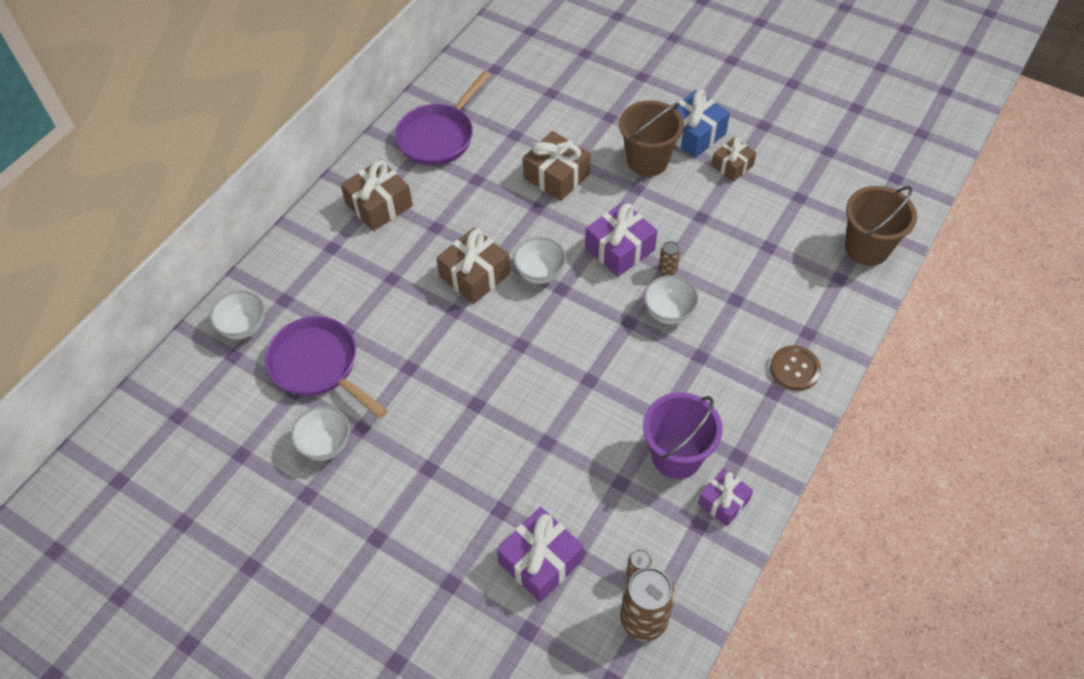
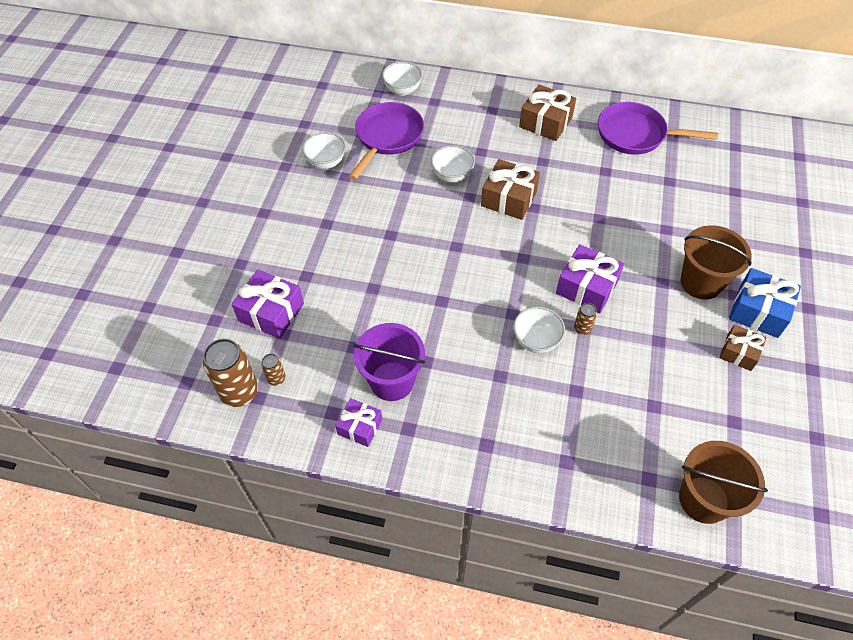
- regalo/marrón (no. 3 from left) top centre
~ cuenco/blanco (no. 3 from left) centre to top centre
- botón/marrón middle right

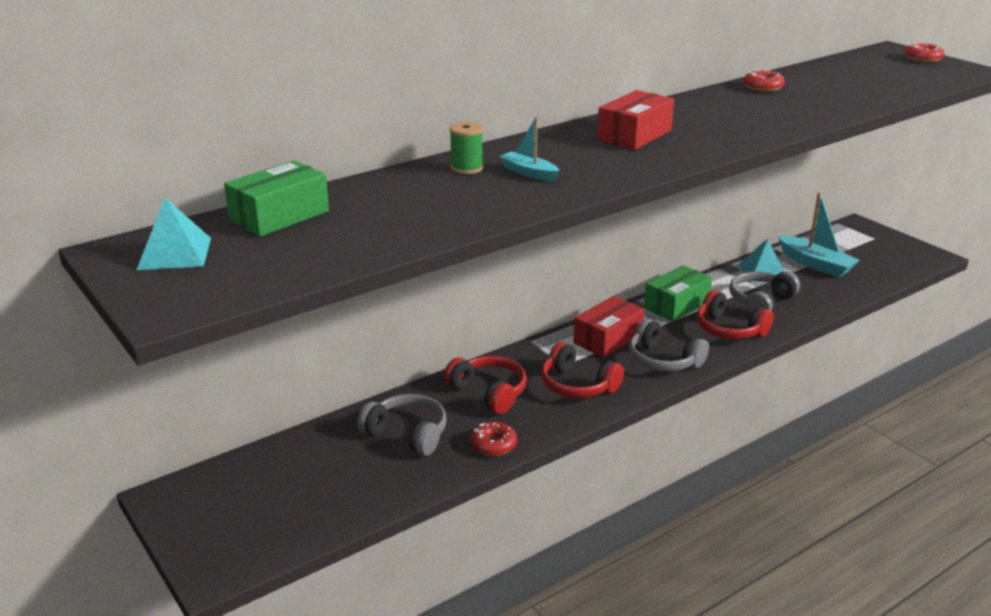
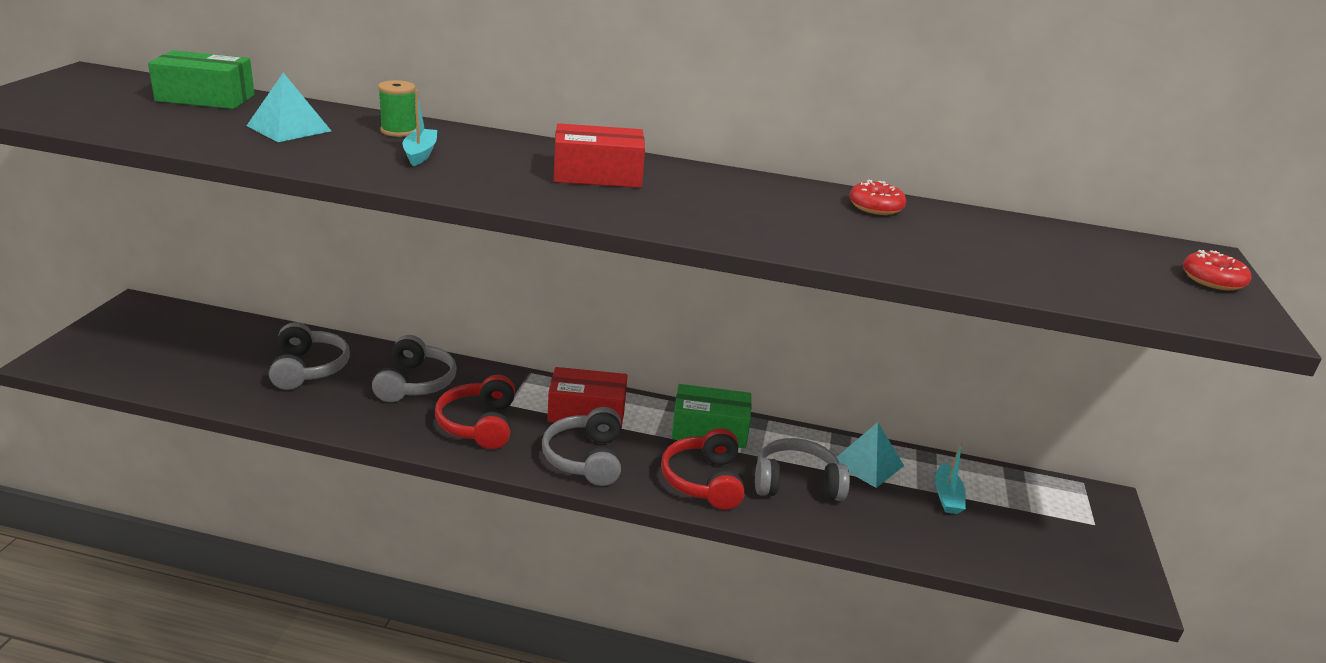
~ barco/turquesa (no. 2 from left) middle right = bottom right x0.57
~ pirámide/turquesa (no. 1 from left) middle left to top left
~ auriculares/rojo (no. 1 from left) centre to auriculares/gris (no. 2 from left) middle left
- rosquilla/rojo (no. 1 from left) bottom centre

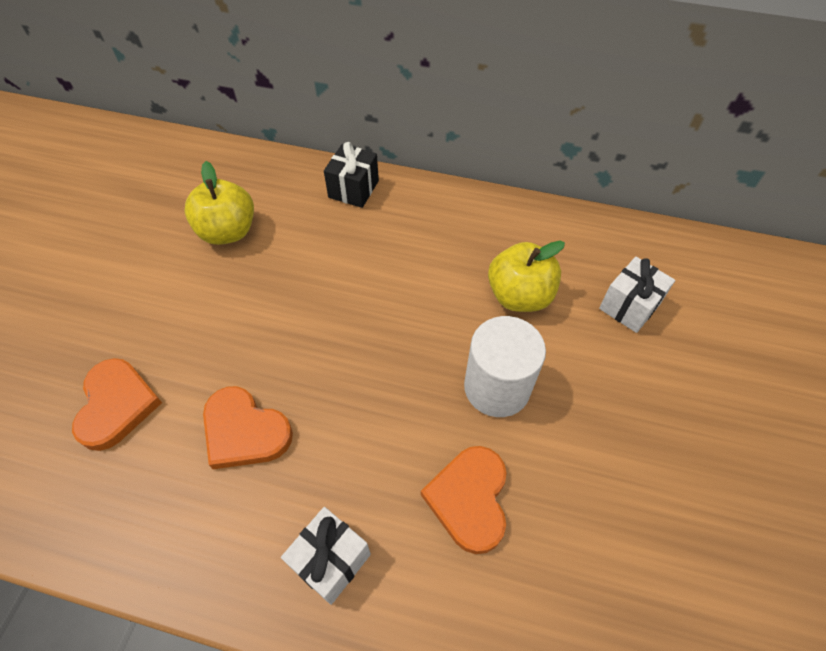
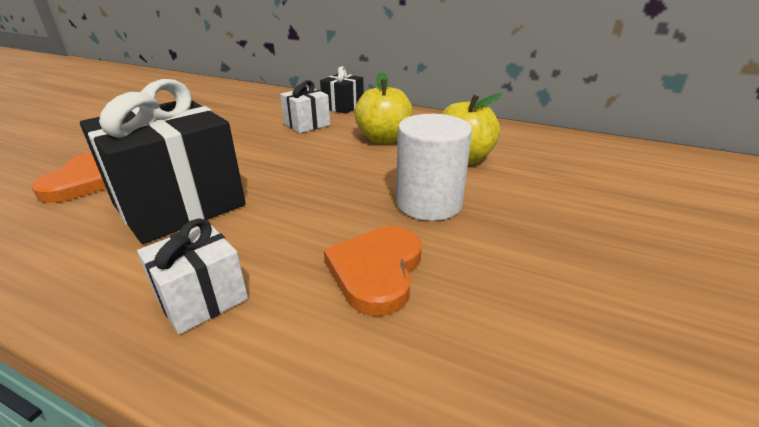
~ manzana/amarillo (no. 1 from left) top left to top centre
~ regalo/blanco (no. 2 from left) middle right to top centre
~ corazón/naranja (no. 2 from left) middle left to regalo/negro (no. 1 from left) middle left

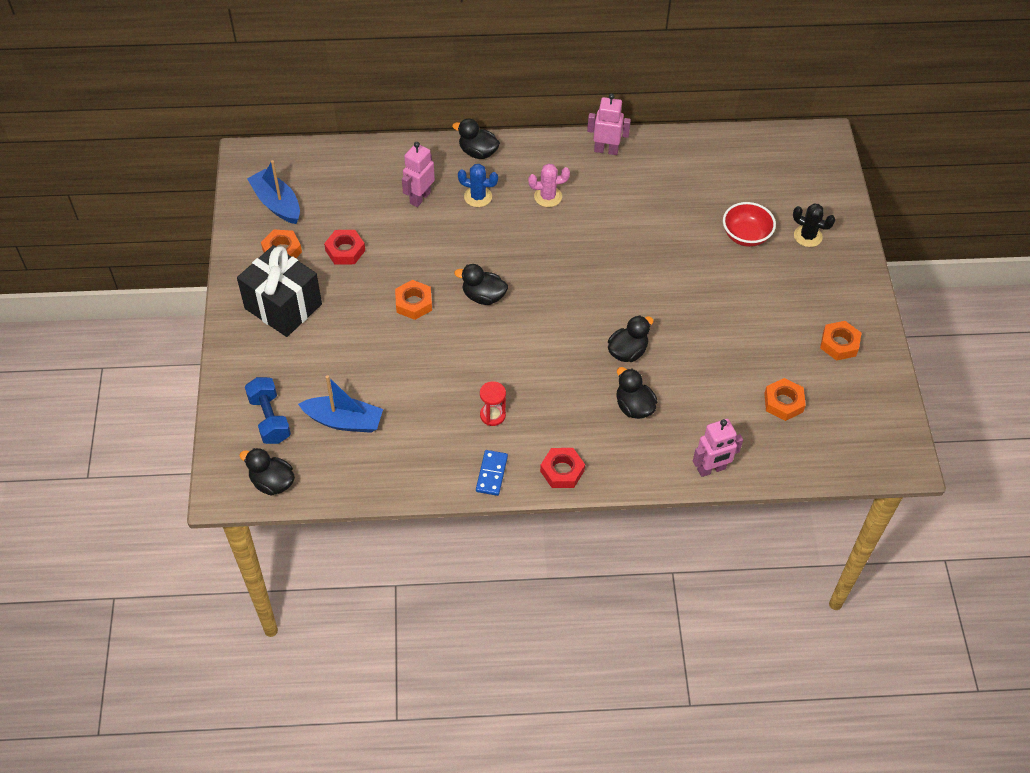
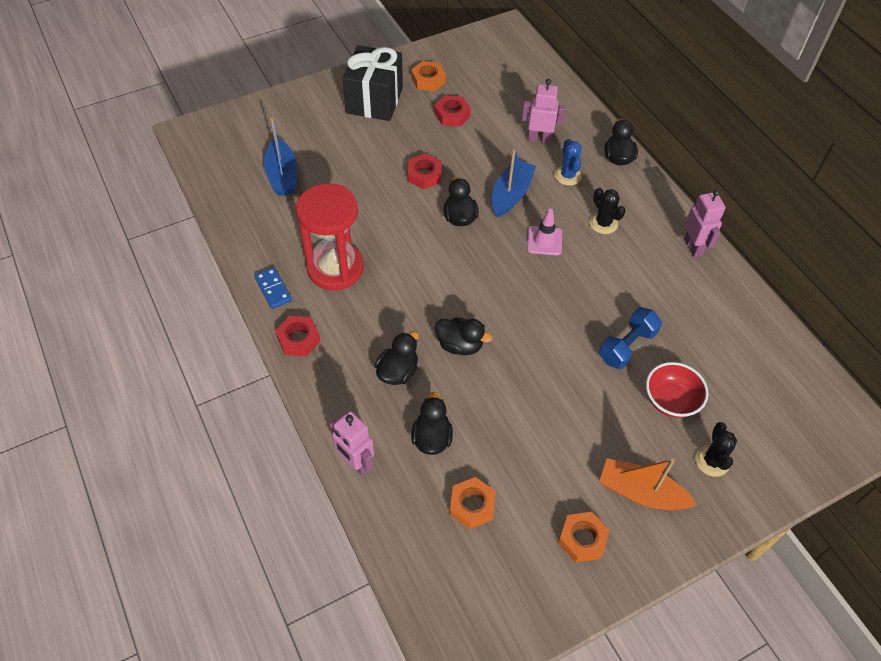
~ barco/azul (no. 1 from left in the first image) top left to barco/azul (no. 2 from left) top centre
~ cactus/rosa top centre to cactus/negro (no. 1 from left) top right
~ tuerca/naranja (no. 2 from left) centre to tuerca/rojo (no. 2 from left) top centre
~ mancuerna/azul middle left to middle right
~ reloj de arena/rojo centre = centre x2.28
~ pato/negro (no. 1 from left in the first image) middle left to pato/negro (no. 2 from left) centre
~ ficha de dominó/azul centre = middle left 75 degrees clockwise
+ cono de tráfico/rosa centre
+ barco/naranja bottom right

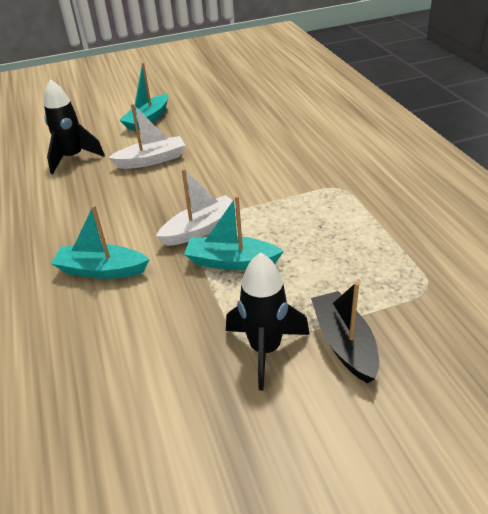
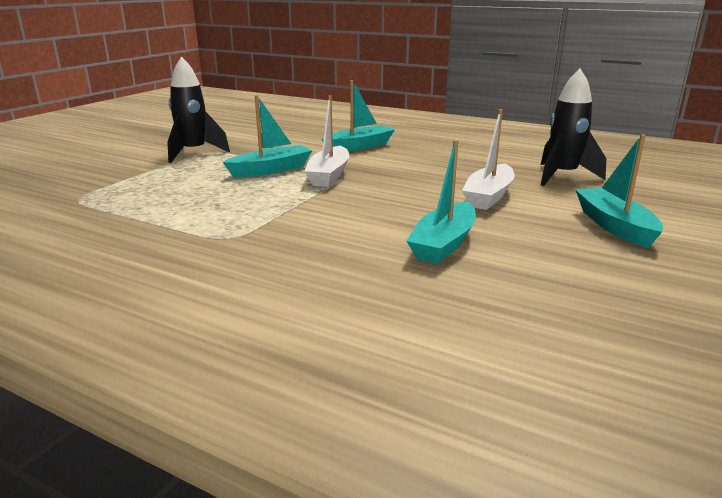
- barco/negro middle right
+ barco/turquesa (no. 3 from left) centre

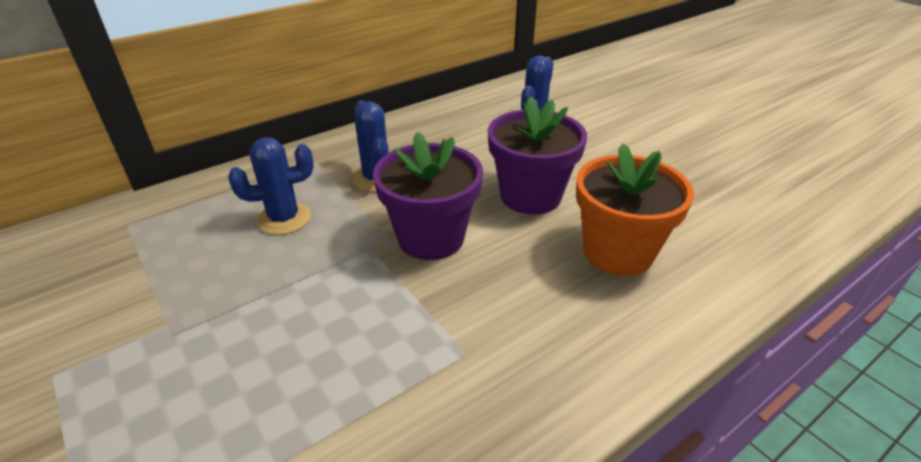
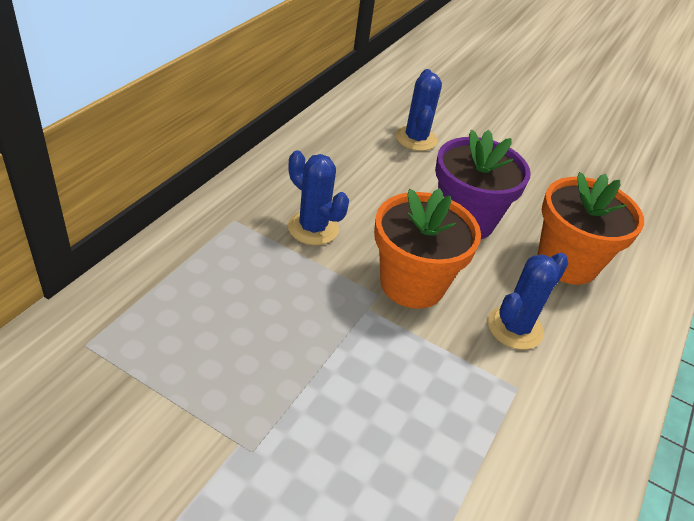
~ maceta/morado (no. 1 from left) centre to maceta/naranja (no. 1 from left) centre
~ cactus/azul (no. 1 from left in the first image) middle left to cactus/azul (no. 3 from left) middle right

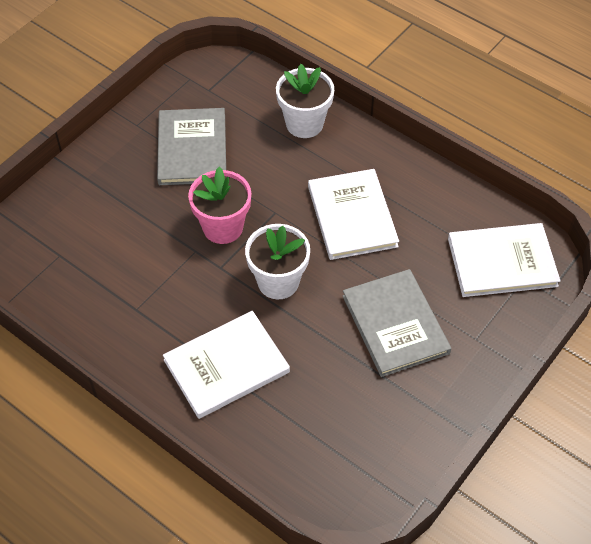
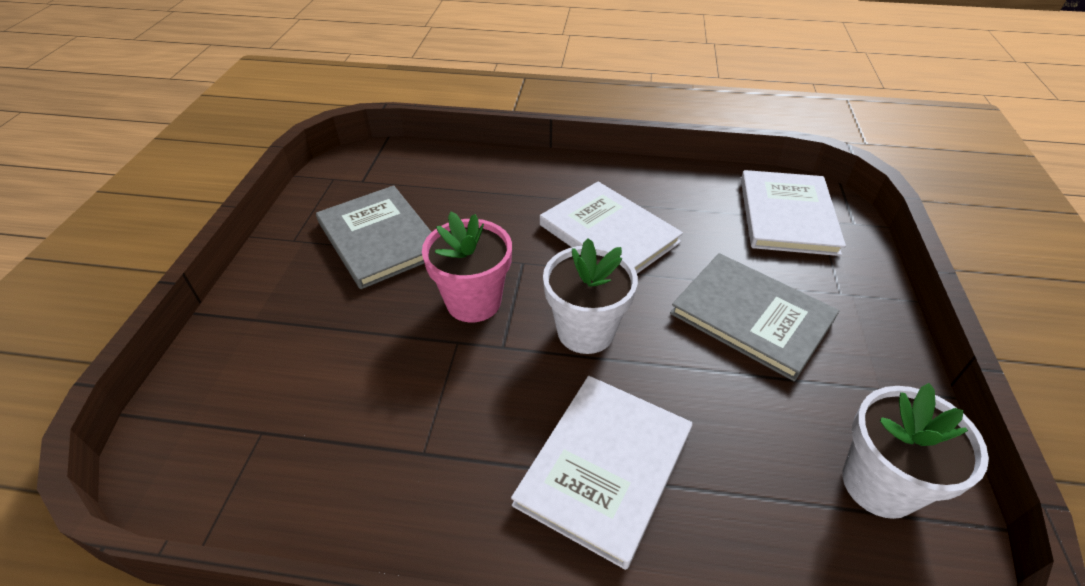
~ maceta/blanco (no. 2 from left) top centre to bottom right
~ libro/blanco (no. 3 from left) middle right = middle right 45 degrees counterclockwise

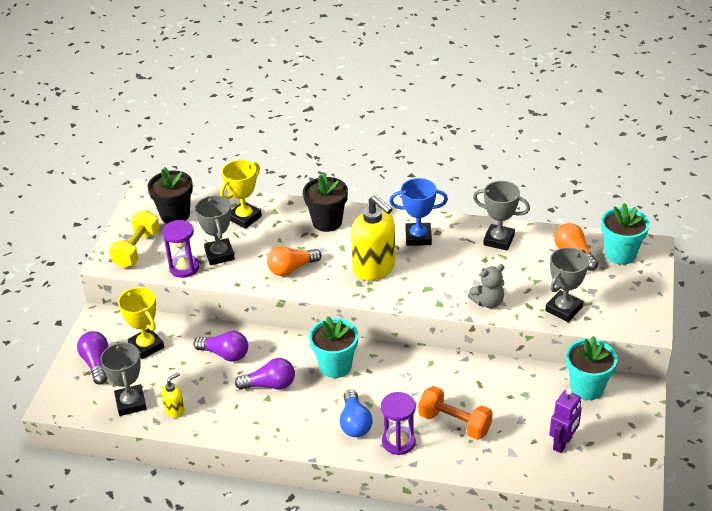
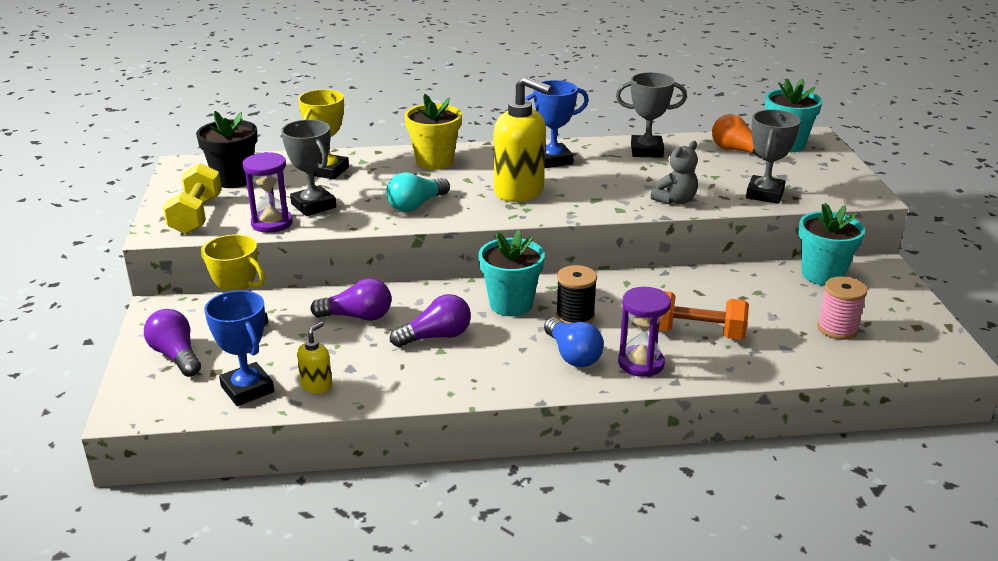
~ maceta/negro (no. 2 from left) centre to maceta/amarillo top centre
~ bombilla/naranja (no. 1 from left) centre to bombilla/turquesa centre
~ trofeo/gris (no. 1 from left) bottom left to trofeo/azul (no. 1 from left) middle left
~ robot/morado bottom right to carrete/rosa middle right
+ carrete/negro centre

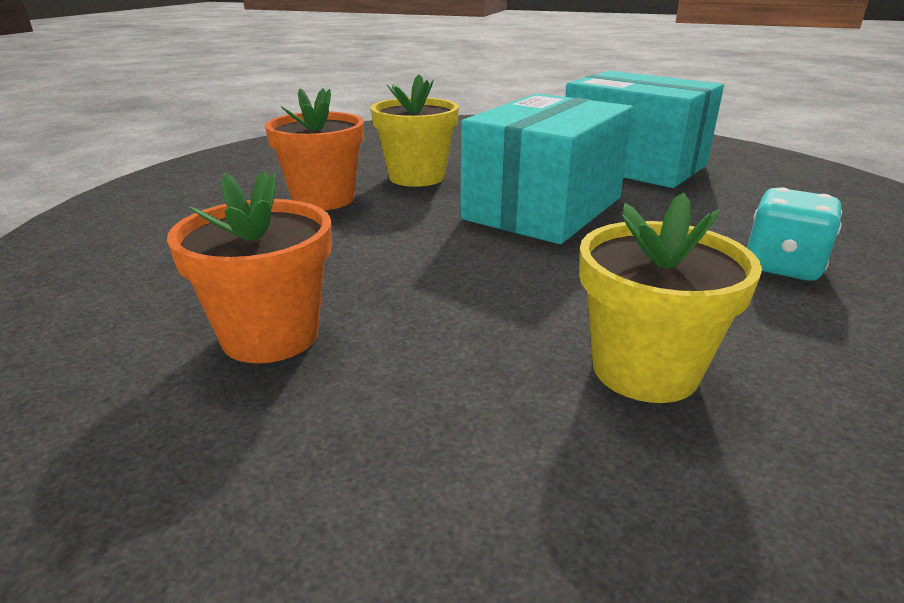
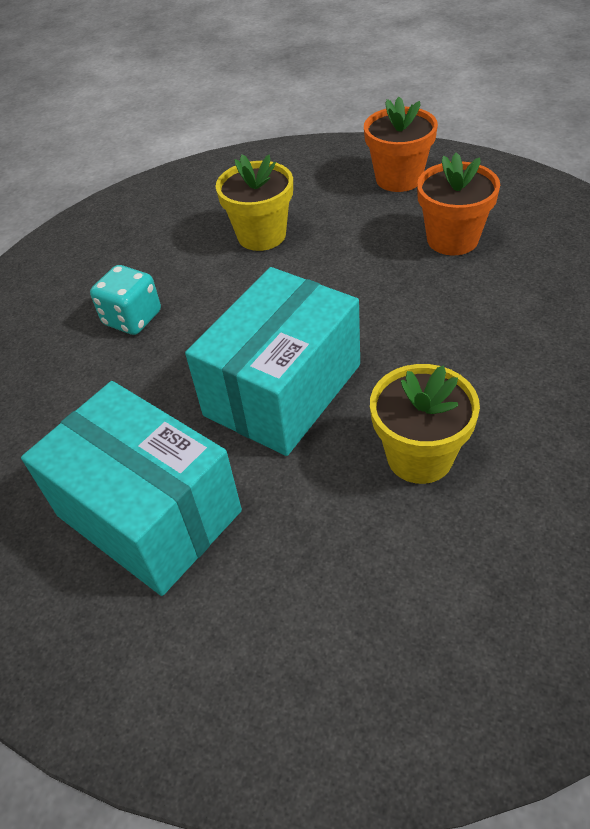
~ maceta/naranja (no. 2 from left in the first image) top centre to maceta/naranja (no. 1 from left) top right

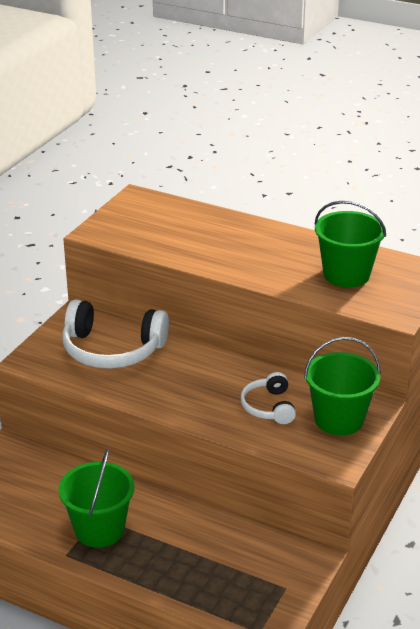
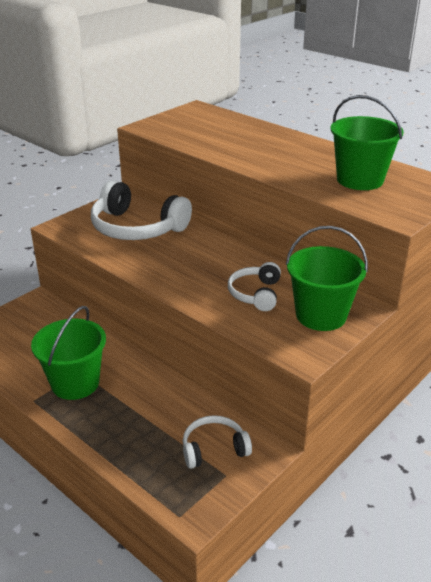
+ auriculares/blanco (no. 2 from left) bottom centre

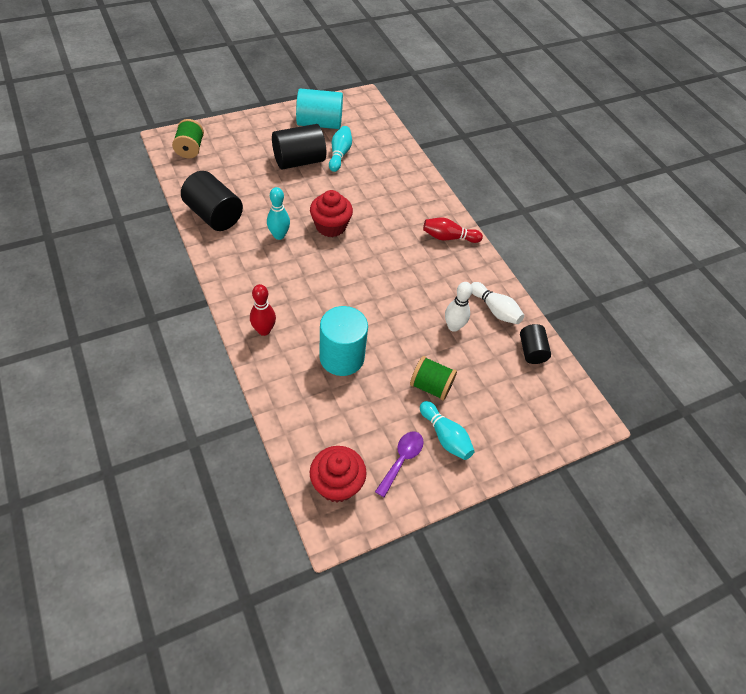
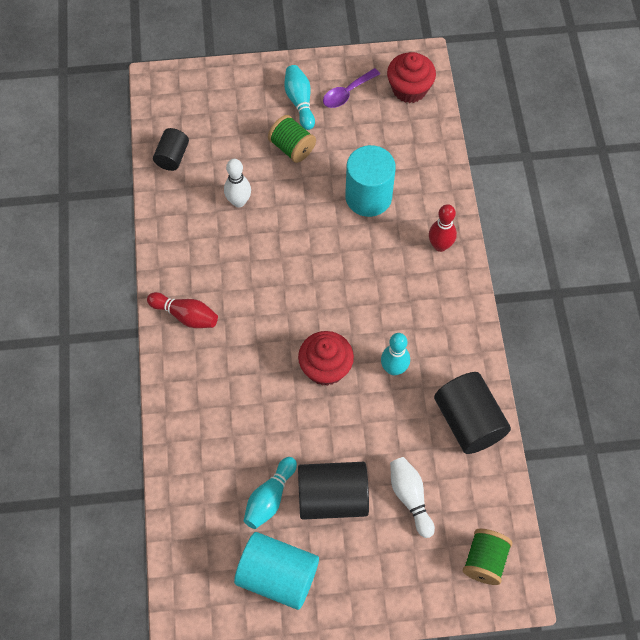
~ bolo/blanco (no. 2 from left) centre to bottom centre

